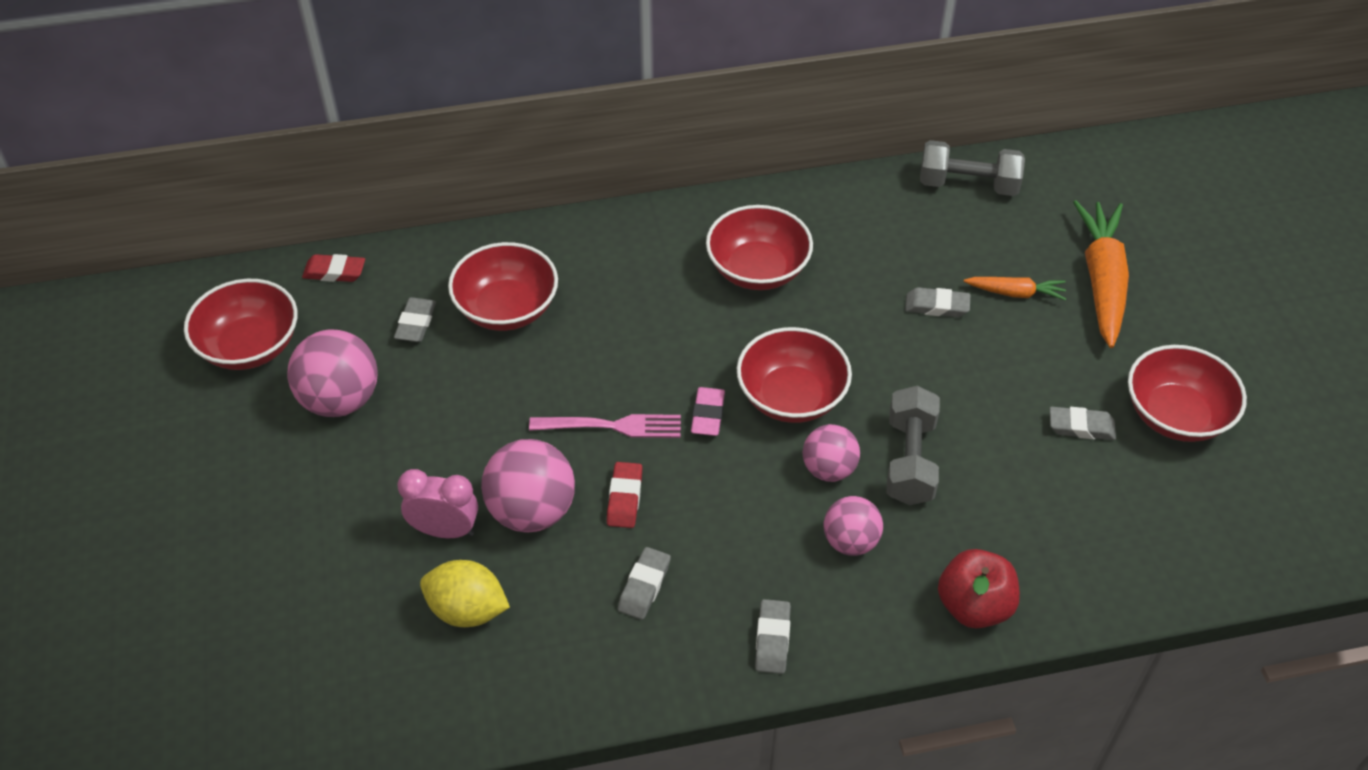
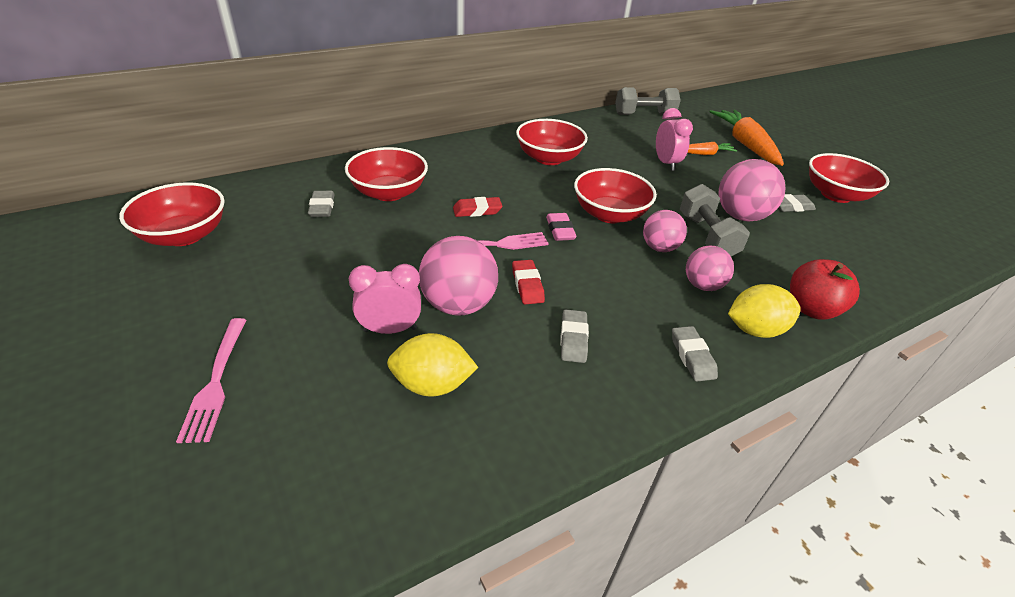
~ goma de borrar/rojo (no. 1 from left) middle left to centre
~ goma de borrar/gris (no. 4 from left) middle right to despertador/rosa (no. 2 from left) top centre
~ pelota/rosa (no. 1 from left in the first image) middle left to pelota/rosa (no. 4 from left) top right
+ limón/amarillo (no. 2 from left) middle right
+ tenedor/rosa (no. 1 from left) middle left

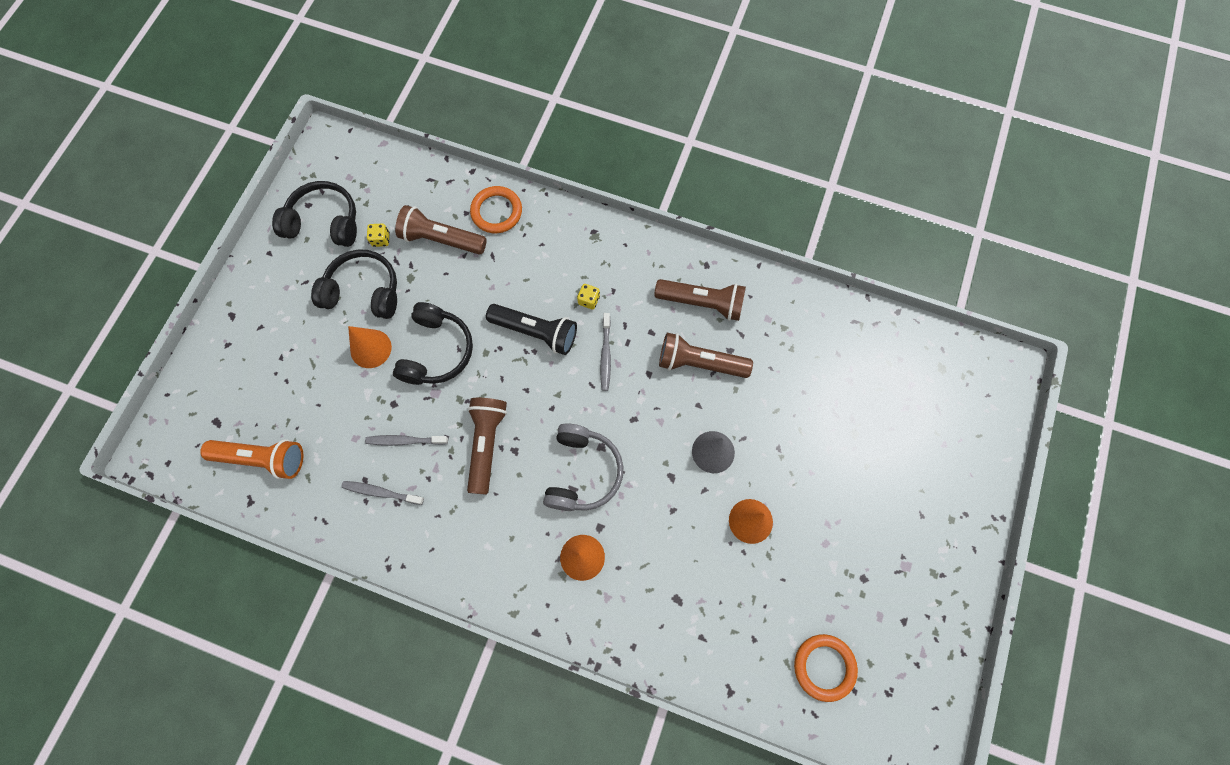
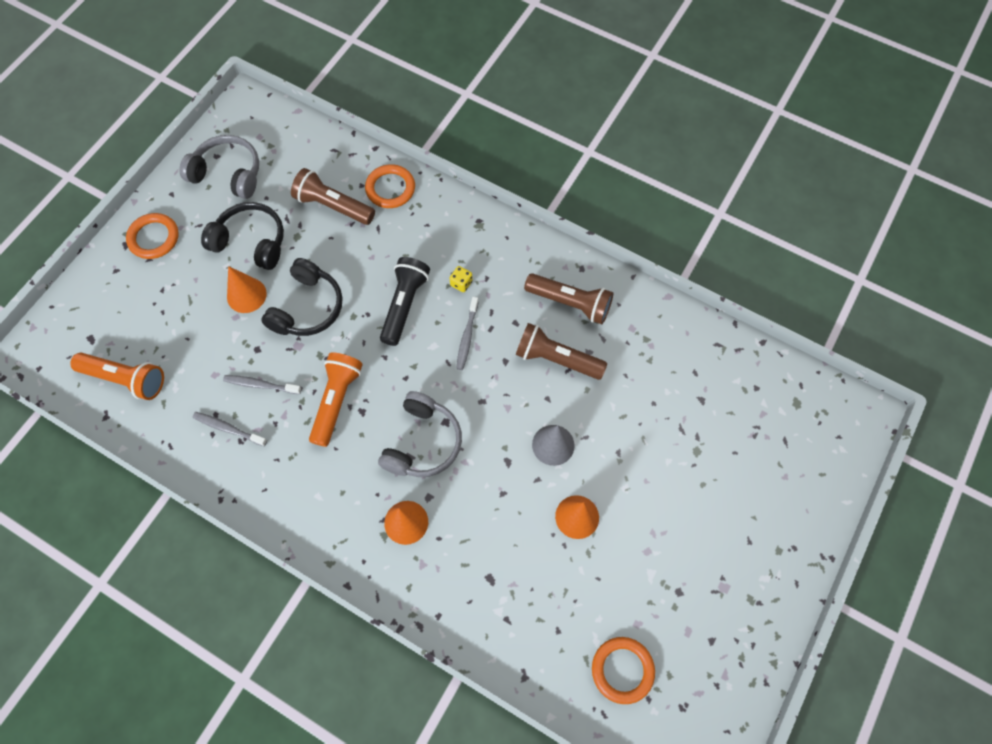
~ auriculares/negro (no. 1 from left) top left to auriculares/gris (no. 1 from left) top left
- dado/amarillo (no. 1 from left) top left
~ lámpara de mano/negro centre = centre 105 degrees counterclockwise
~ lámpara de mano/marrón (no. 2 from left) centre to lámpara de mano/naranja (no. 2 from left) centre
+ anillo/naranja (no. 1 from left) top left

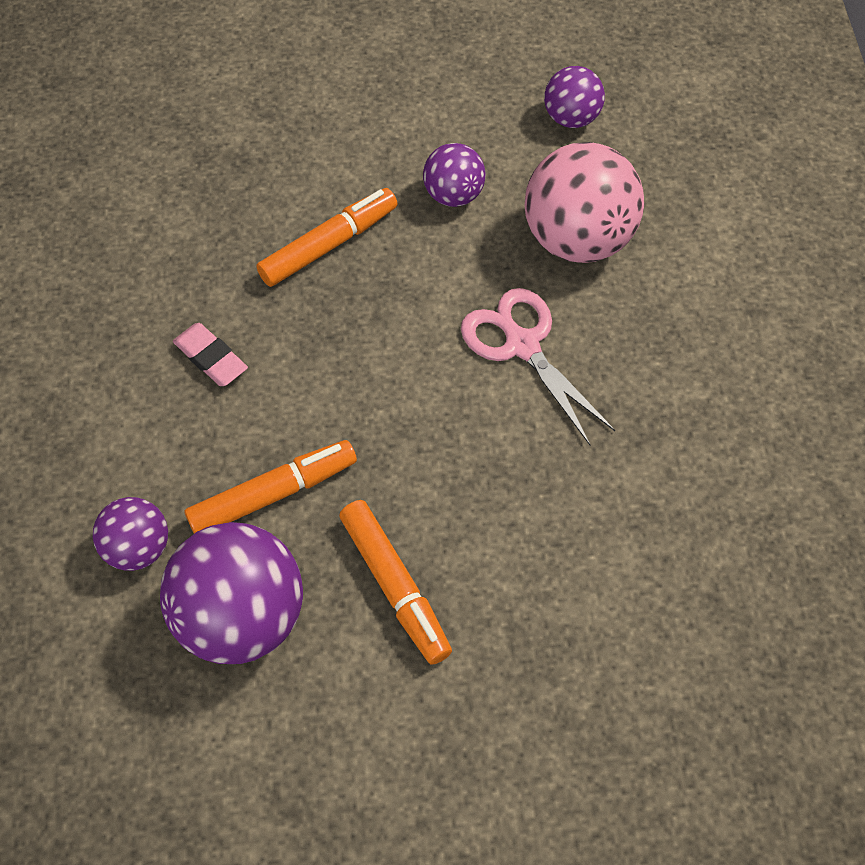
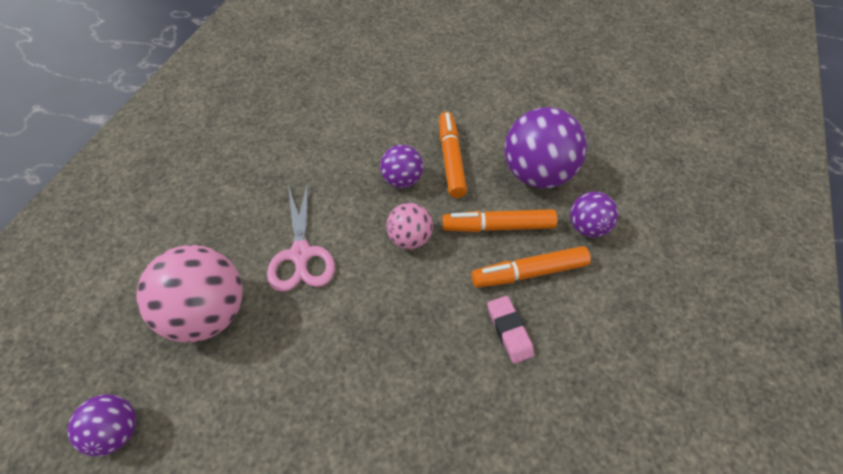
~ pelota/morado (no. 3 from left in the first image) top centre to pelota/morado (no. 2 from left) centre
~ rotulador/naranja (no. 2 from left in the first image) top centre to rotulador/naranja (no. 3 from left) centre
+ pelota/rosa (no. 2 from left) centre

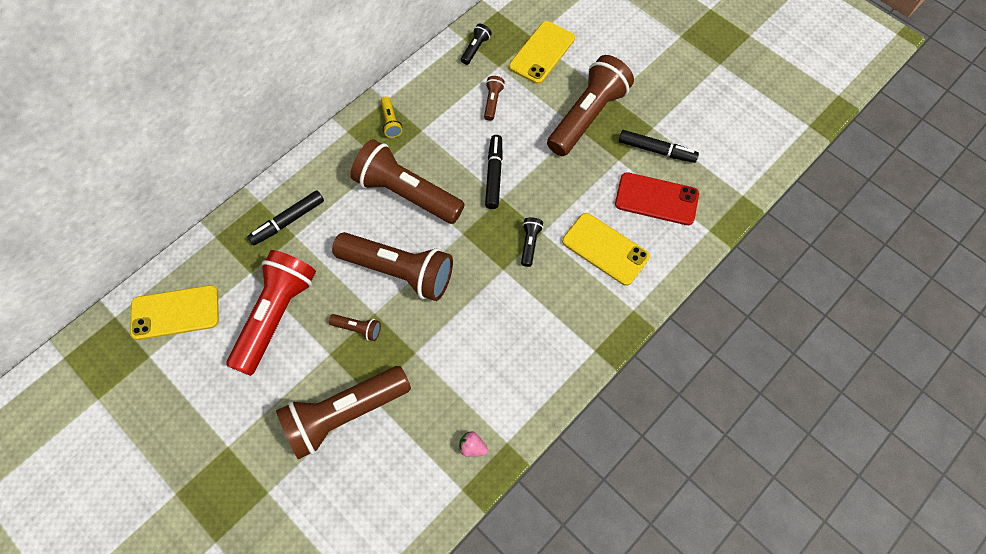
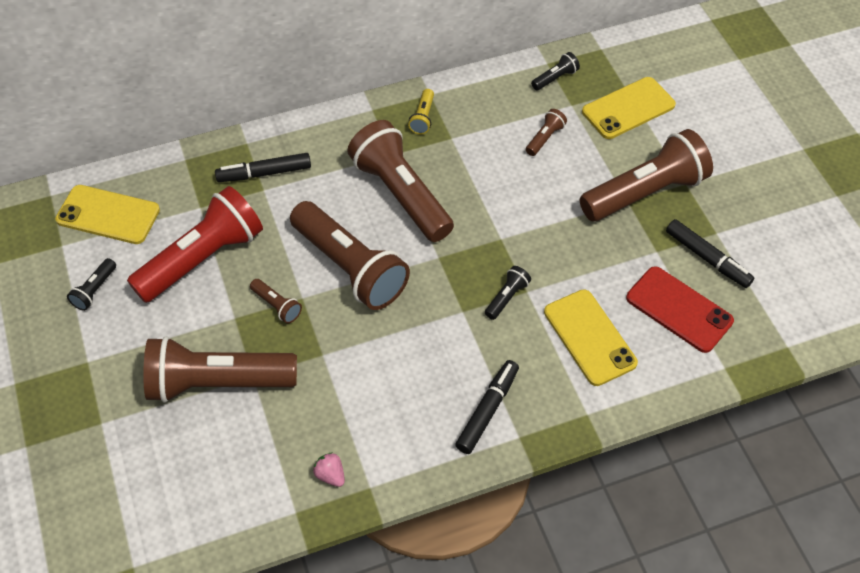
~ rotulador/negro (no. 2 from left) top centre to bottom centre
+ lámpara de mano/negro (no. 1 from left) middle left

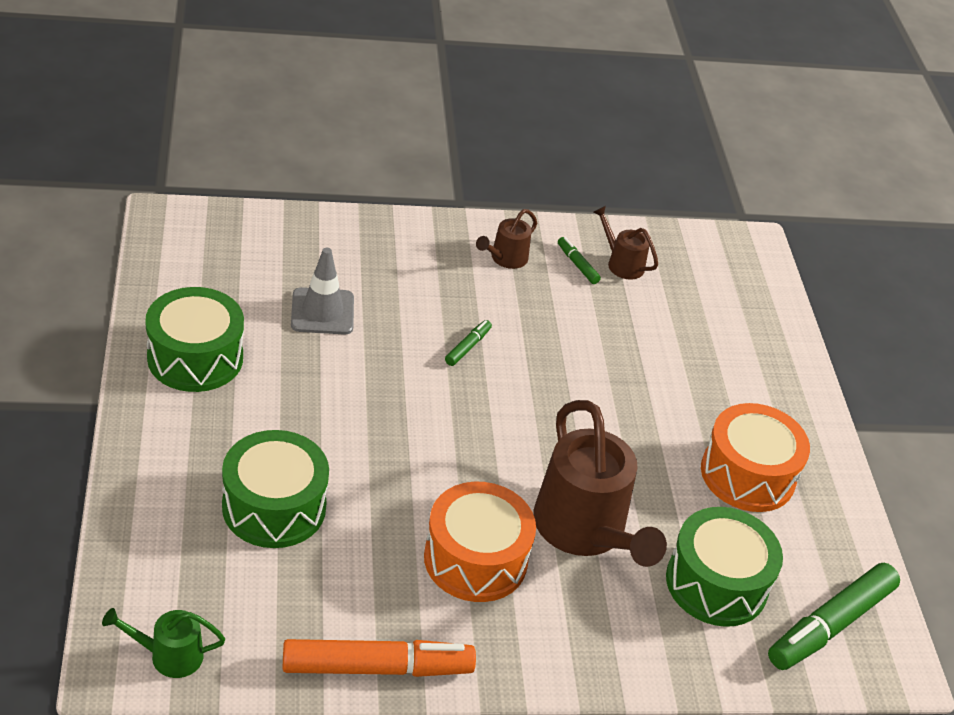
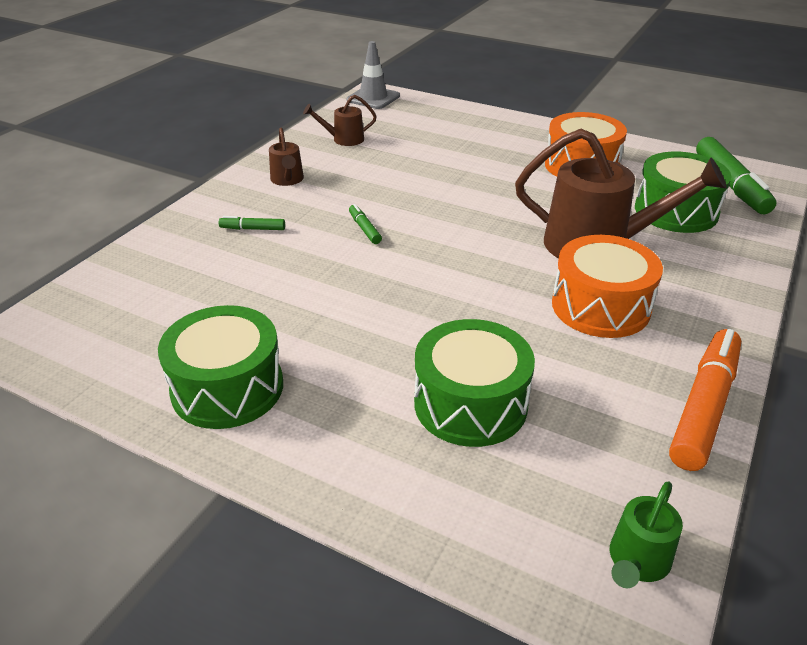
~ rotulador/verde (no. 2 from left in the first image) centre to rotulador/verde (no. 1 from left) middle left
~ cono de tráfico/gris centre to top centre

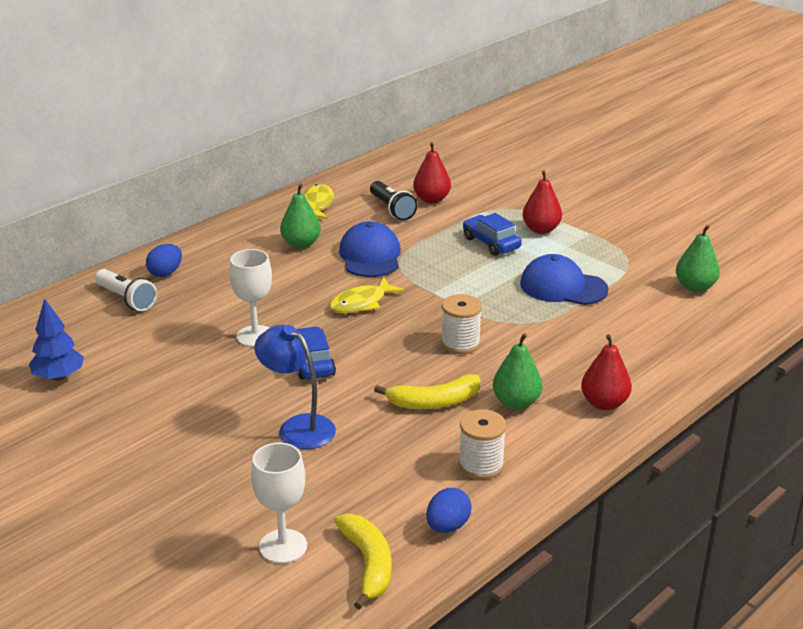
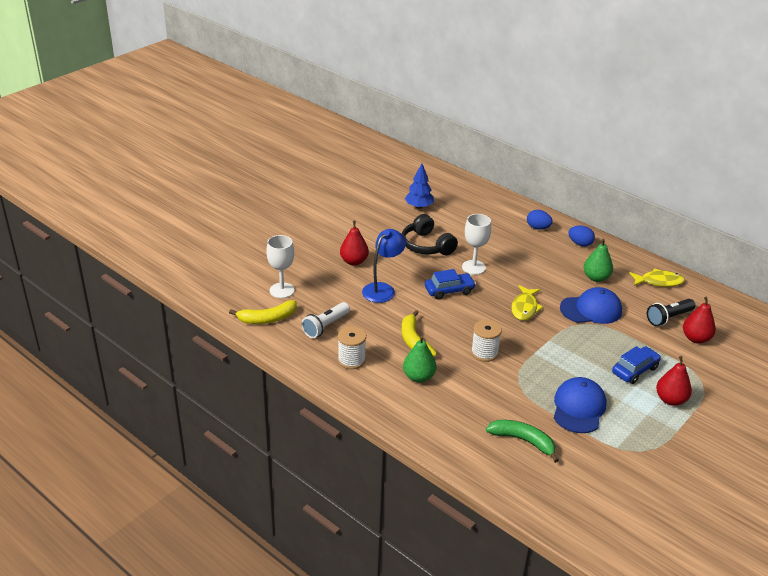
- pera/verde (no. 3 from left) middle right
~ lámpara de mano/blanco middle left to centre
~ pez/amarillo (no. 2 from left in the first image) centre = middle right 120 degrees counterclockwise
~ pera/rojo (no. 3 from left in the first image) middle right to pera/rojo (no. 1 from left) centre
~ huevo/azul (no. 2 from left) bottom centre to middle right
+ auriculares/negro centre
+ plátano/verde bottom right

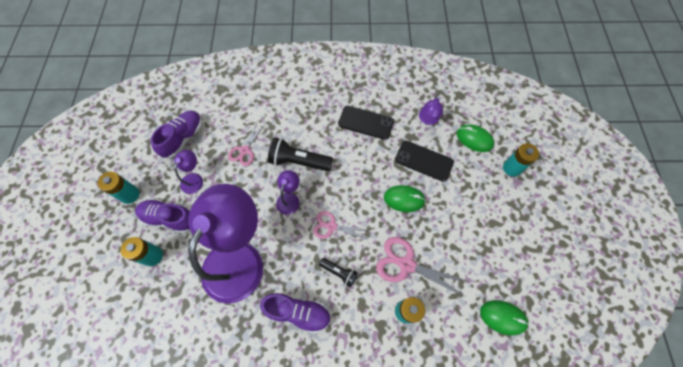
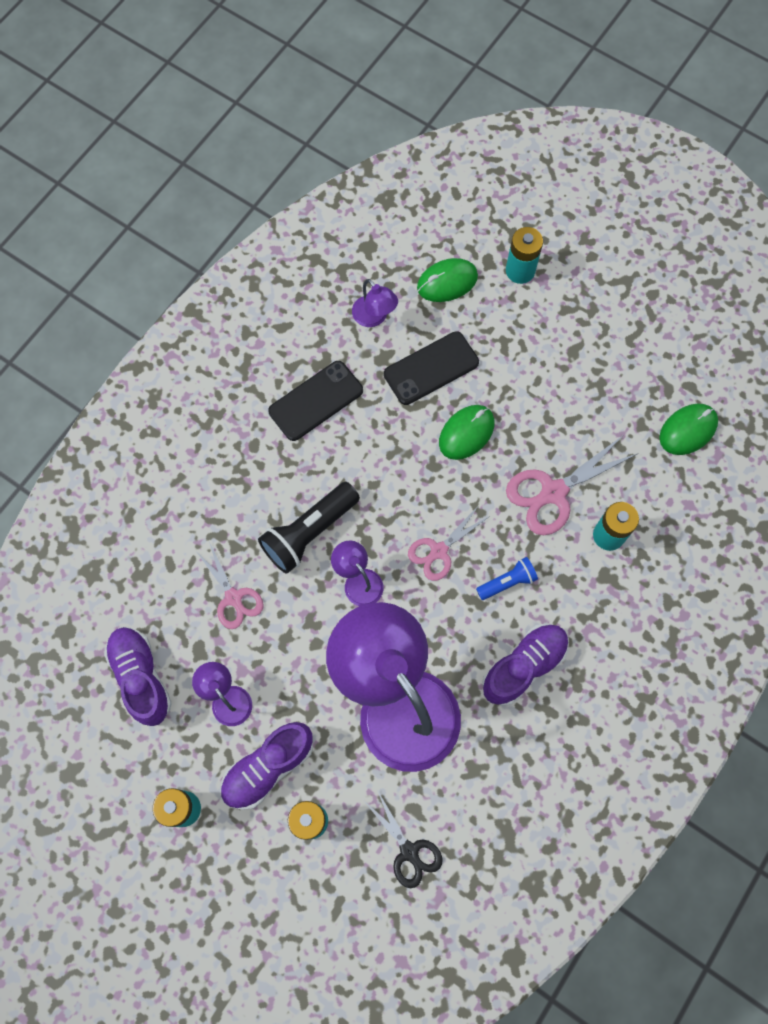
~ lámpara de mano/negro (no. 2 from left) bottom centre to lámpara de mano/azul centre
+ tijeras/negro bottom centre

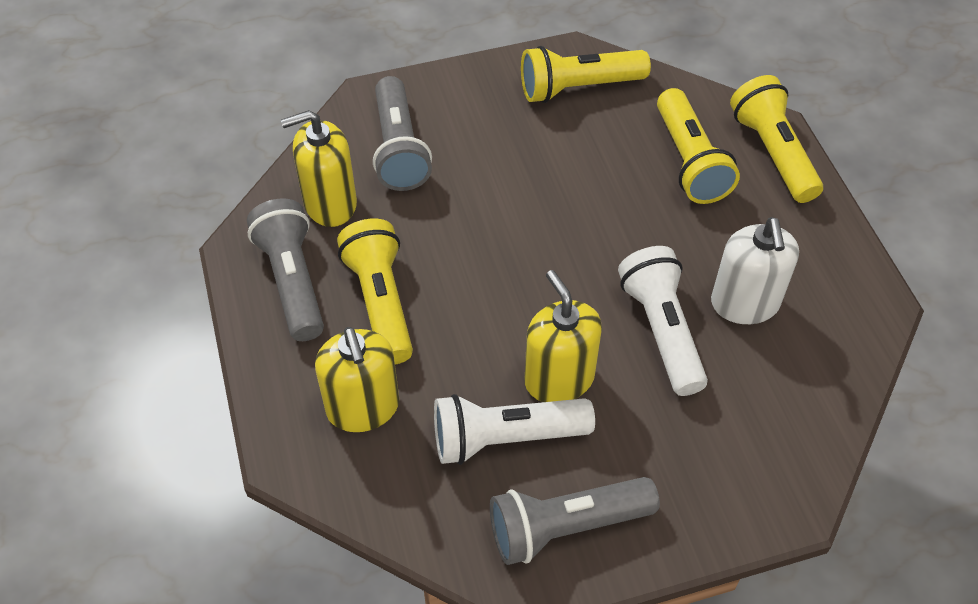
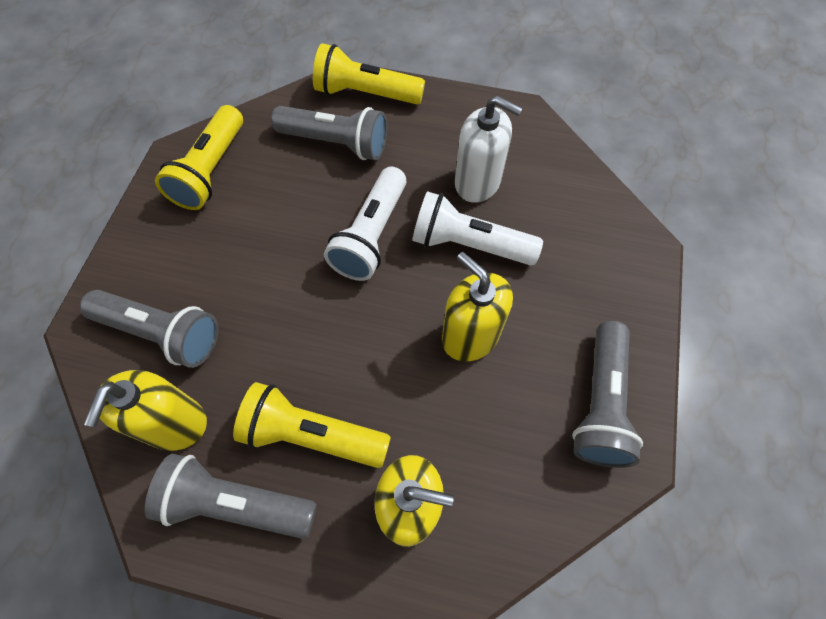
~ lámpara de mano/amarillo (no. 3 from left) top right to lámpara de mano/gris (no. 3 from left) top centre
~ dispensador de jabón/amarillo (no. 3 from left) centre = centre 45 degrees clockwise
~ lámpara de mano/blanco (no. 1 from left) bottom centre to centre

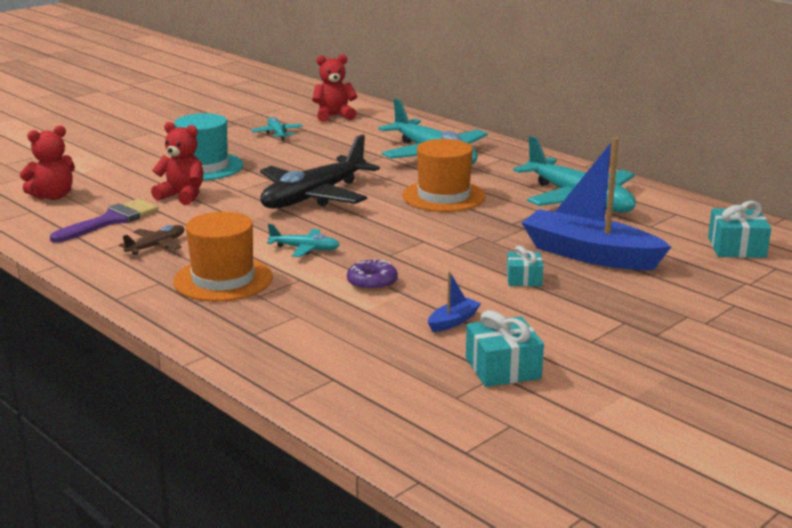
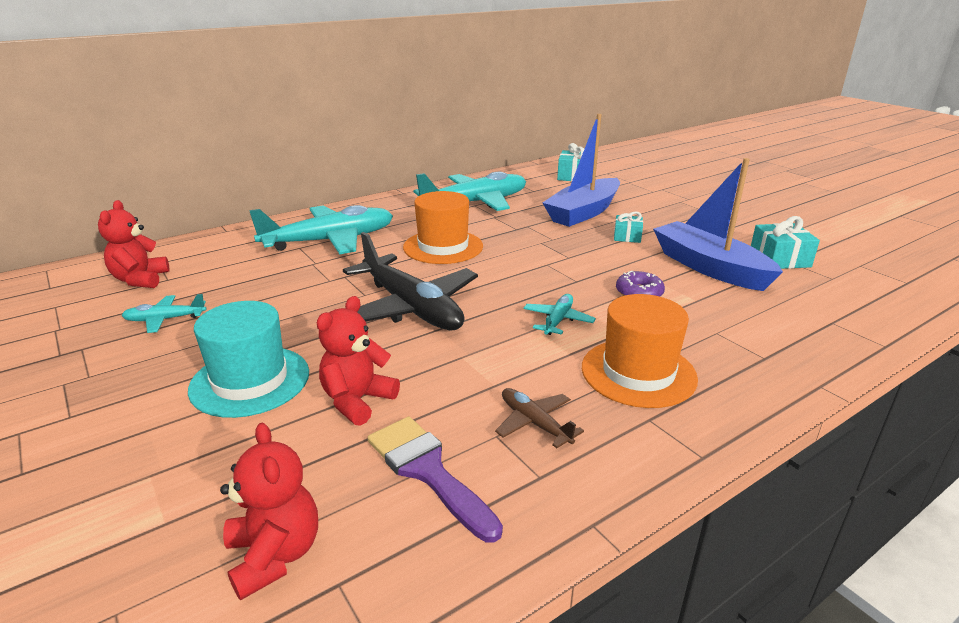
~ barco/azul (no. 1 from left in the first image) centre = middle right x2.45

